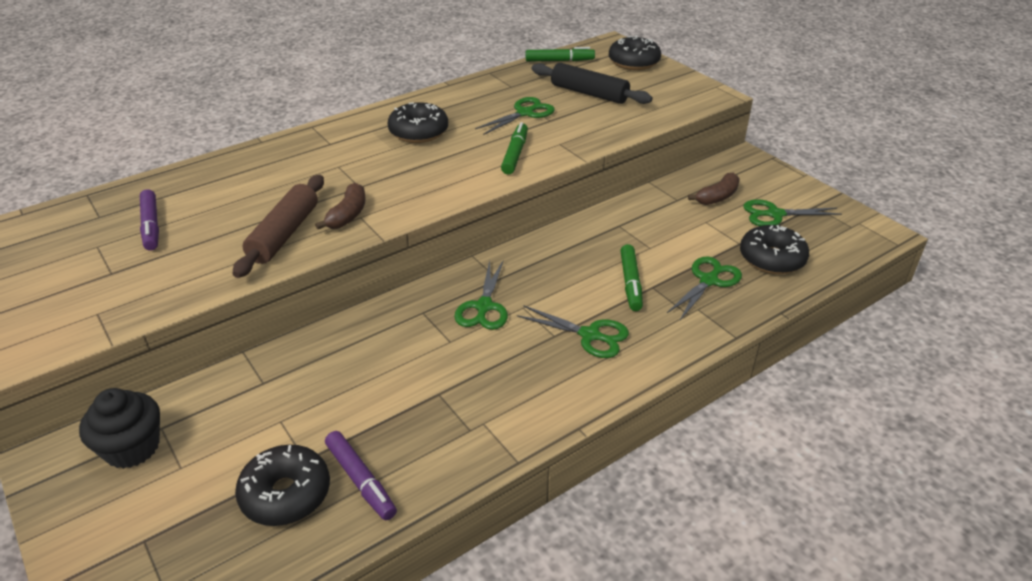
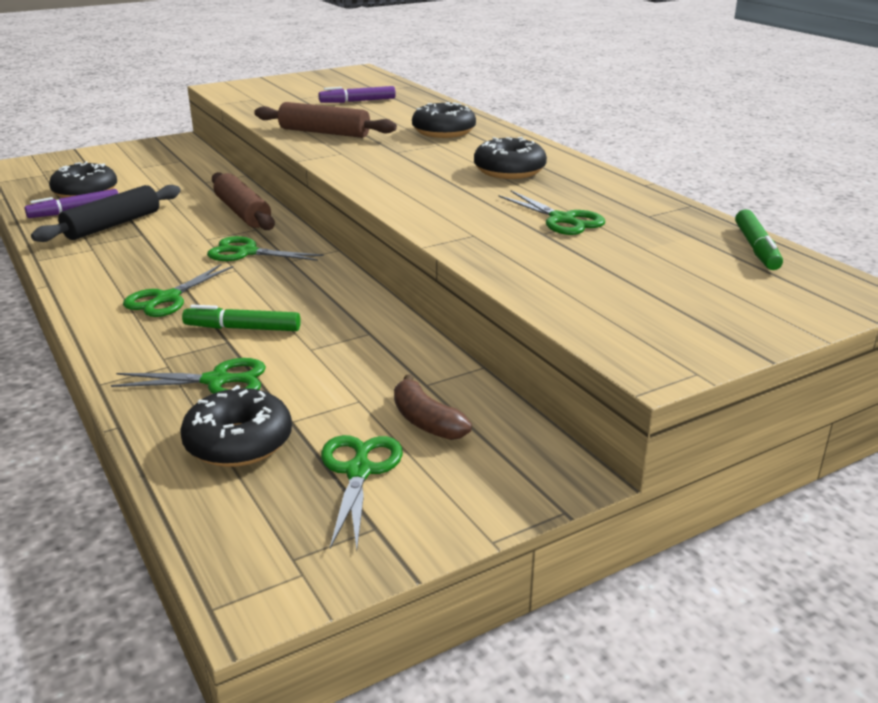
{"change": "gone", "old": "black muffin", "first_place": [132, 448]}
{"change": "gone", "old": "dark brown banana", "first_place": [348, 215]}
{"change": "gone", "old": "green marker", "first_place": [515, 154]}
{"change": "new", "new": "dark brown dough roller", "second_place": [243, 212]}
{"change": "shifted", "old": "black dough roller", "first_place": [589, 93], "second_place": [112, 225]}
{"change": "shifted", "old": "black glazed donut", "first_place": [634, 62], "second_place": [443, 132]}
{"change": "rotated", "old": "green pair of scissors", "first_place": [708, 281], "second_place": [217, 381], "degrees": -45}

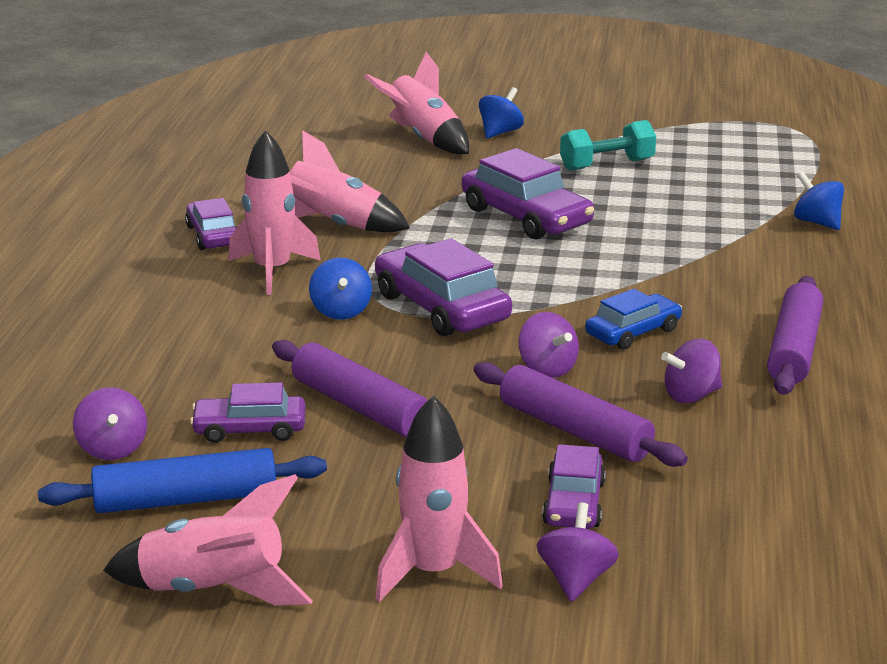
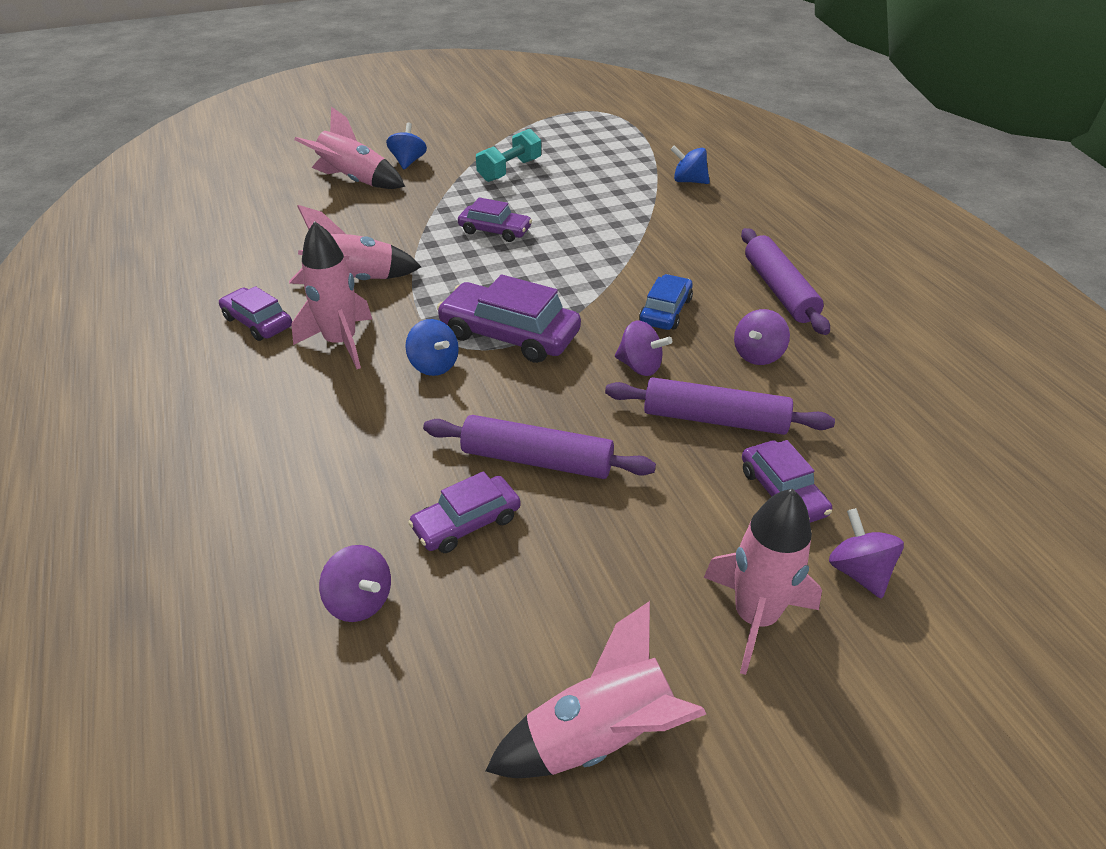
{"change": "gone", "old": "cobalt dough roller", "first_place": [186, 499]}
{"change": "scaled", "old": "violet car", "first_place": [526, 217], "second_place": [495, 231], "factor": 0.61}

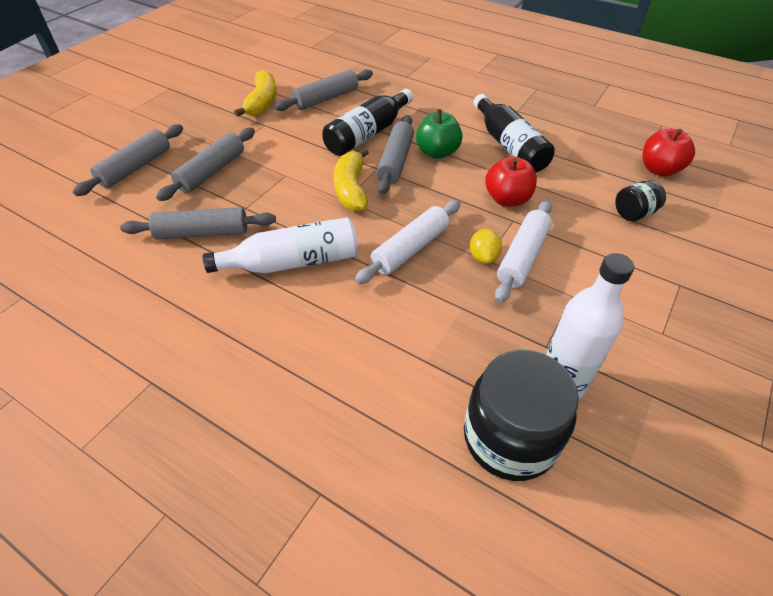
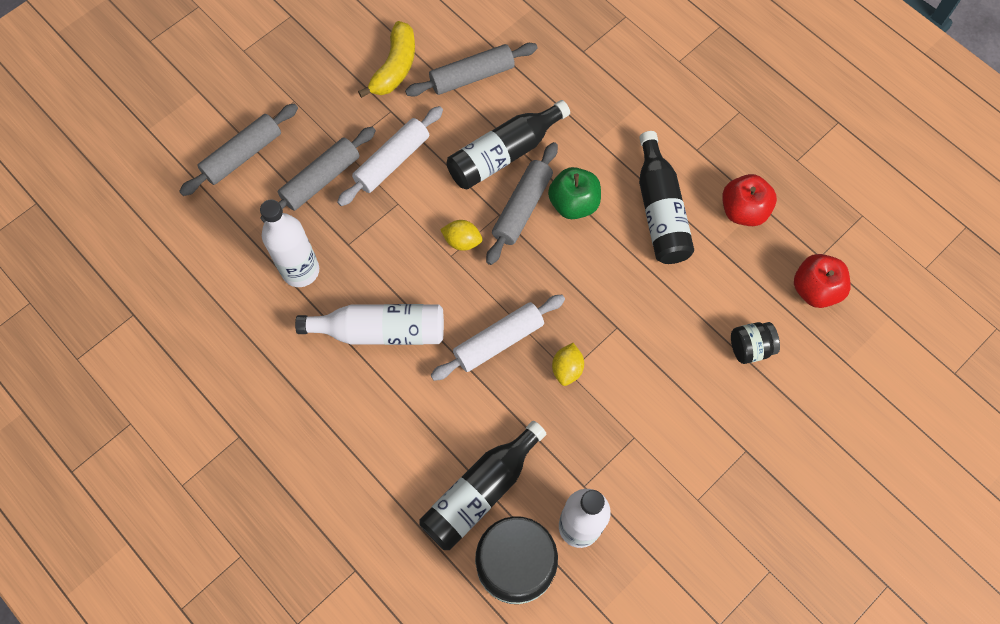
{"change": "new", "new": "black drink bottle", "second_place": [480, 492]}
{"change": "shifted", "old": "scarlet apple fruit", "first_place": [507, 199], "second_place": [743, 210]}
{"change": "shifted", "old": "white dough roller", "first_place": [522, 257], "second_place": [392, 161]}
{"change": "swapped", "old": "ash-grey dough roller", "new": "white drink bottle", "first_place": [202, 233], "second_place": [300, 270]}
{"change": "swapped", "old": "golden banana", "new": "golden citrus fruit", "first_place": [351, 189], "second_place": [462, 241]}

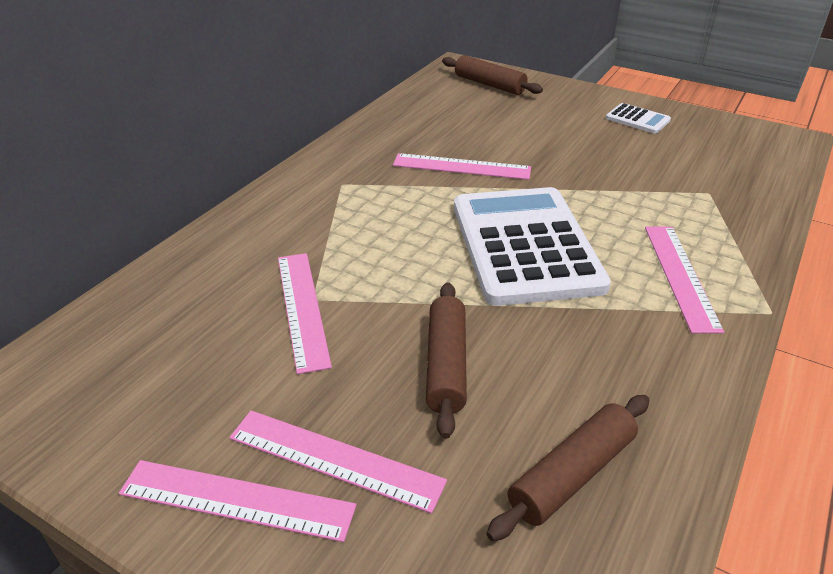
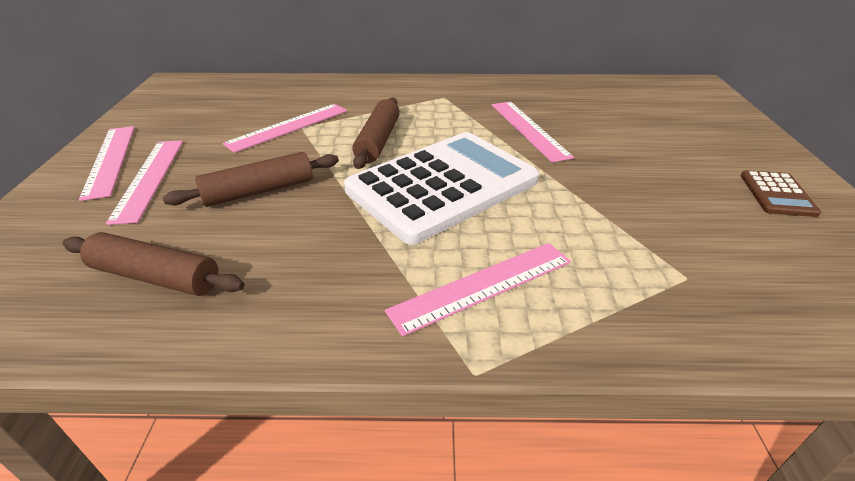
{"change": "shifted", "old": "dark brown dough roller", "first_place": [489, 84], "second_place": [378, 141]}
{"change": "repainted", "old": "white pocket calculator", "new": "dark brown pocket calculator", "first_place": [637, 119], "second_place": [777, 194]}

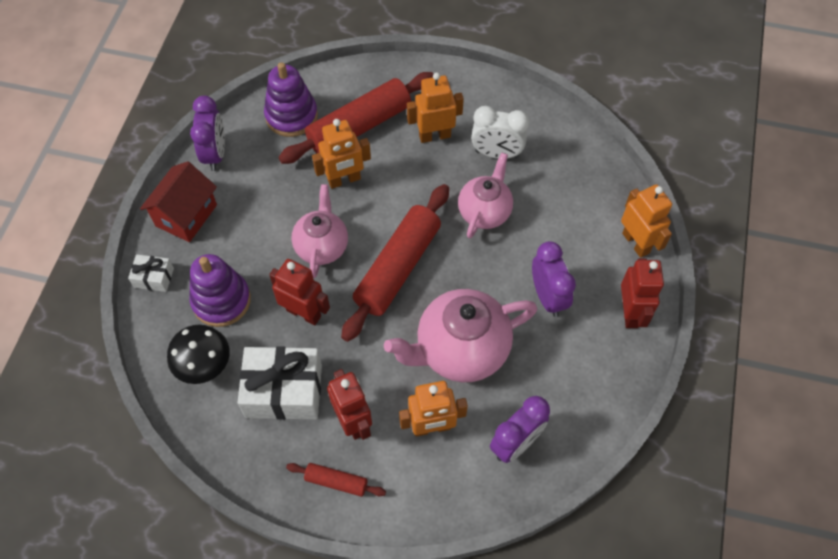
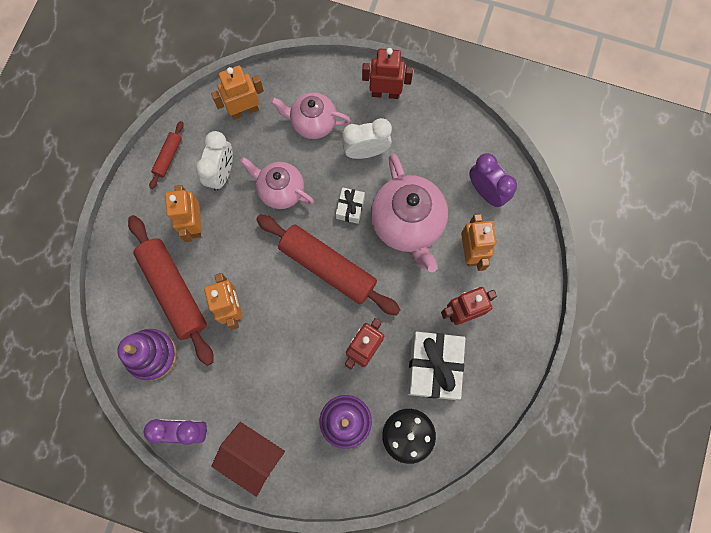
{"change": "shifted", "old": "white wrapped gift", "first_place": [154, 278], "second_place": [350, 208]}
{"change": "shifted", "old": "scarlet dough roller", "first_place": [336, 481], "second_place": [168, 157]}
{"change": "shifted", "old": "rose-pink teapot", "first_place": [322, 246], "second_place": [312, 123]}
{"change": "shifted", "old": "orange-coloured robot figure", "first_place": [636, 243], "second_place": [244, 110]}
{"change": "repainted", "old": "violet bedside clock", "new": "white bedside clock", "first_place": [548, 297], "second_place": [366, 151]}

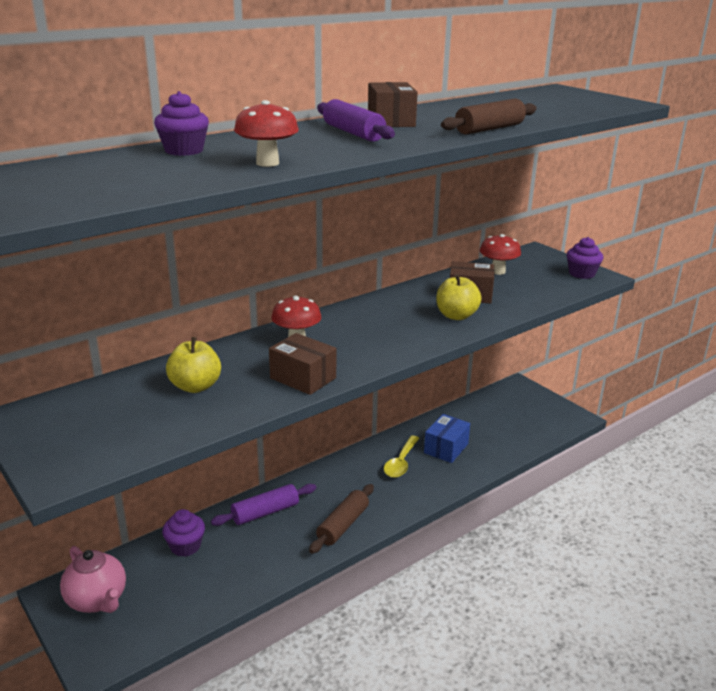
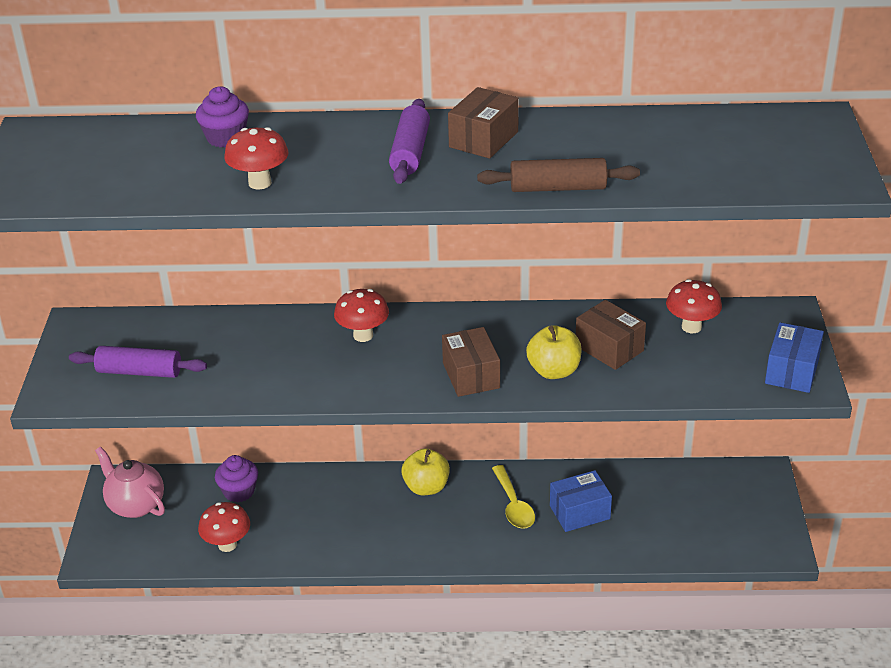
{"change": "gone", "old": "dark brown dough roller", "first_place": [343, 525]}
{"change": "new", "new": "scarlet fungus", "second_place": [227, 545]}
{"change": "shifted", "old": "golden apple fruit", "first_place": [195, 386], "second_place": [426, 487]}
{"change": "shifted", "old": "violet dough roller", "first_place": [265, 512], "second_place": [139, 372]}
{"change": "shifted", "old": "dark brown box", "first_place": [303, 378], "second_place": [471, 375]}
{"change": "swapped", "old": "violet muffin", "new": "cobalt box", "first_place": [581, 274], "second_place": [792, 371]}
{"change": "rotated", "old": "rose-pink teapot", "first_place": [97, 600], "second_place": [135, 505], "degrees": 135}
{"change": "rotated", "old": "golden teaspoon", "first_place": [401, 462], "second_place": [513, 505], "degrees": -75}

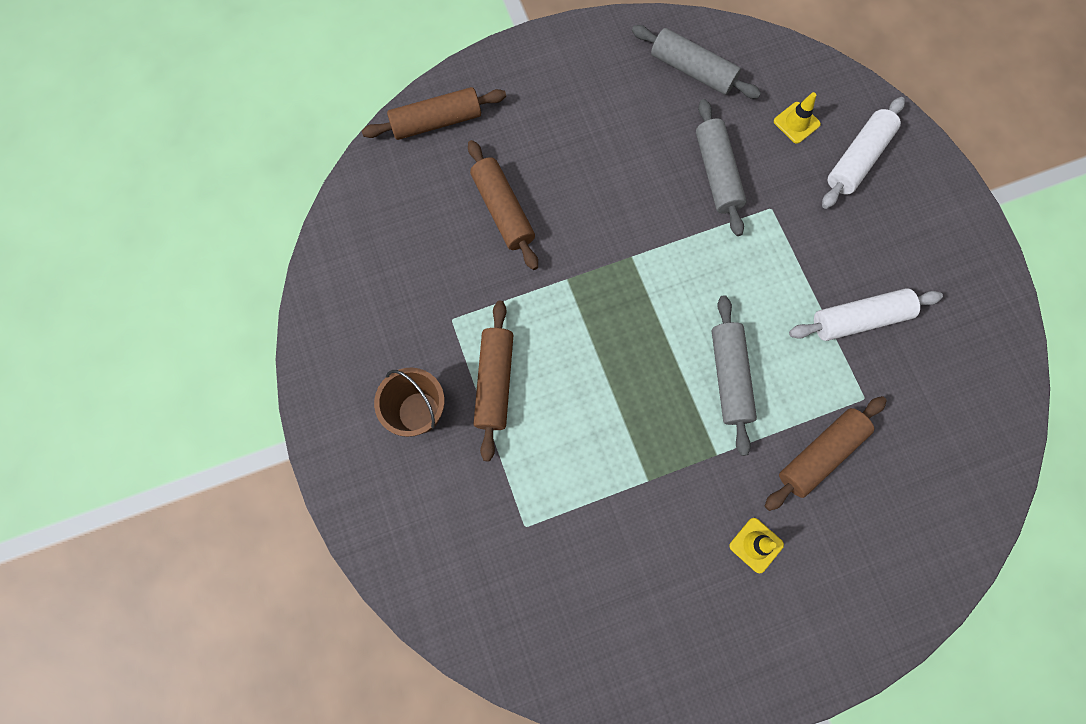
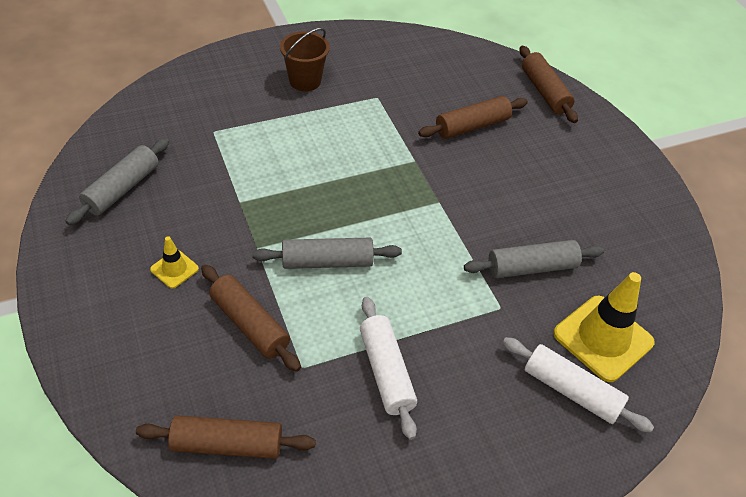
{"change": "shifted", "old": "dark brown dough roller", "first_place": [495, 382], "second_place": [227, 444]}
{"change": "shifted", "old": "ash-grey dough roller", "first_place": [692, 70], "second_place": [122, 189]}
{"change": "scaled", "old": "golden road cone", "first_place": [796, 123], "second_place": [603, 338], "factor": 2.05}

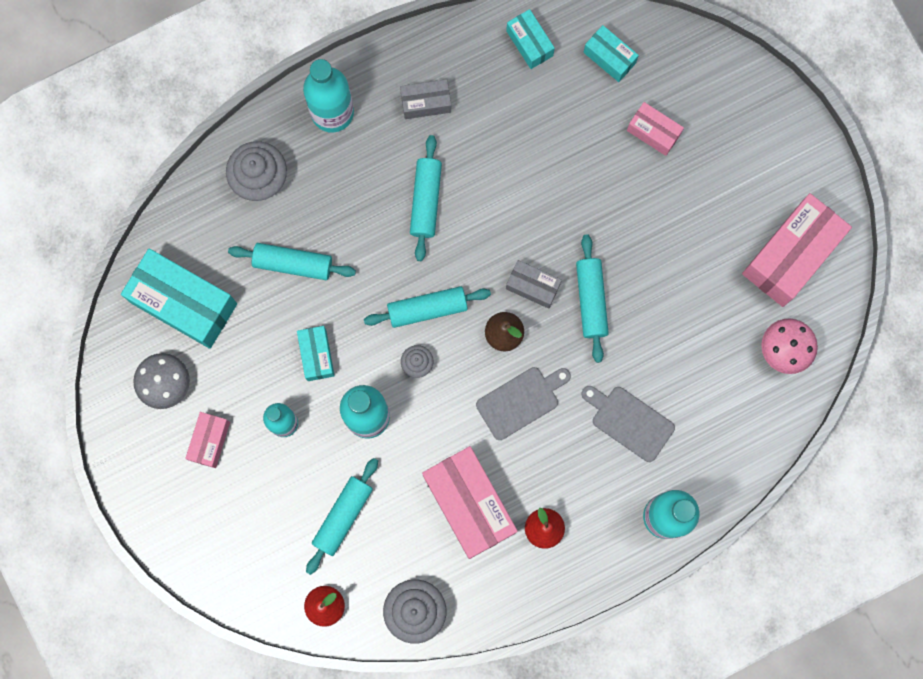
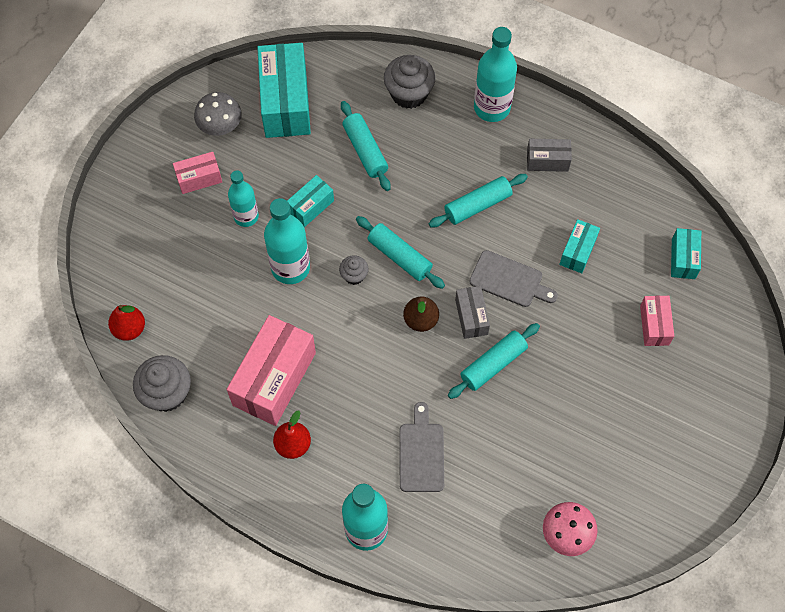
{"change": "gone", "old": "aqua dough roller", "first_place": [343, 516]}
{"change": "gone", "old": "rose-pink box", "first_place": [790, 255]}
{"change": "shifted", "old": "ash-grey cutting board", "first_place": [521, 401], "second_place": [509, 280]}
{"change": "shifted", "old": "aqua box", "first_place": [529, 43], "second_place": [578, 251]}
{"change": "rotated", "old": "ash-grey box", "first_place": [426, 103], "second_place": [547, 161], "degrees": -45}

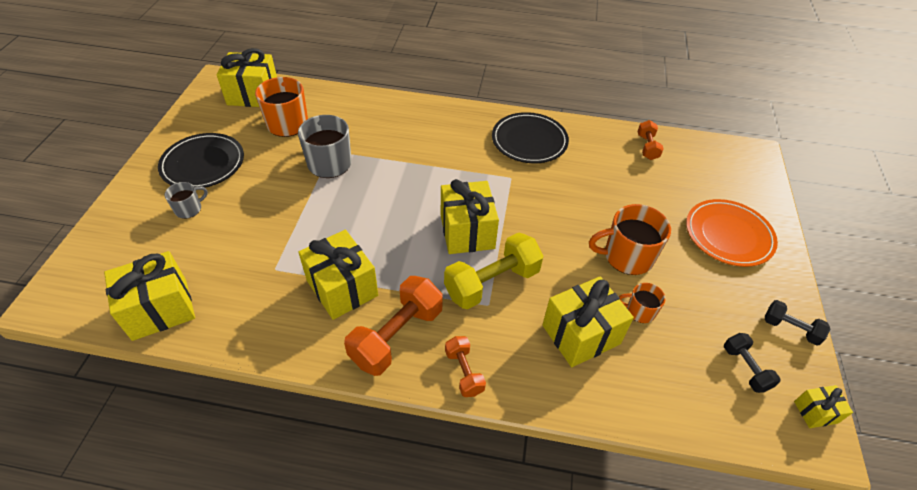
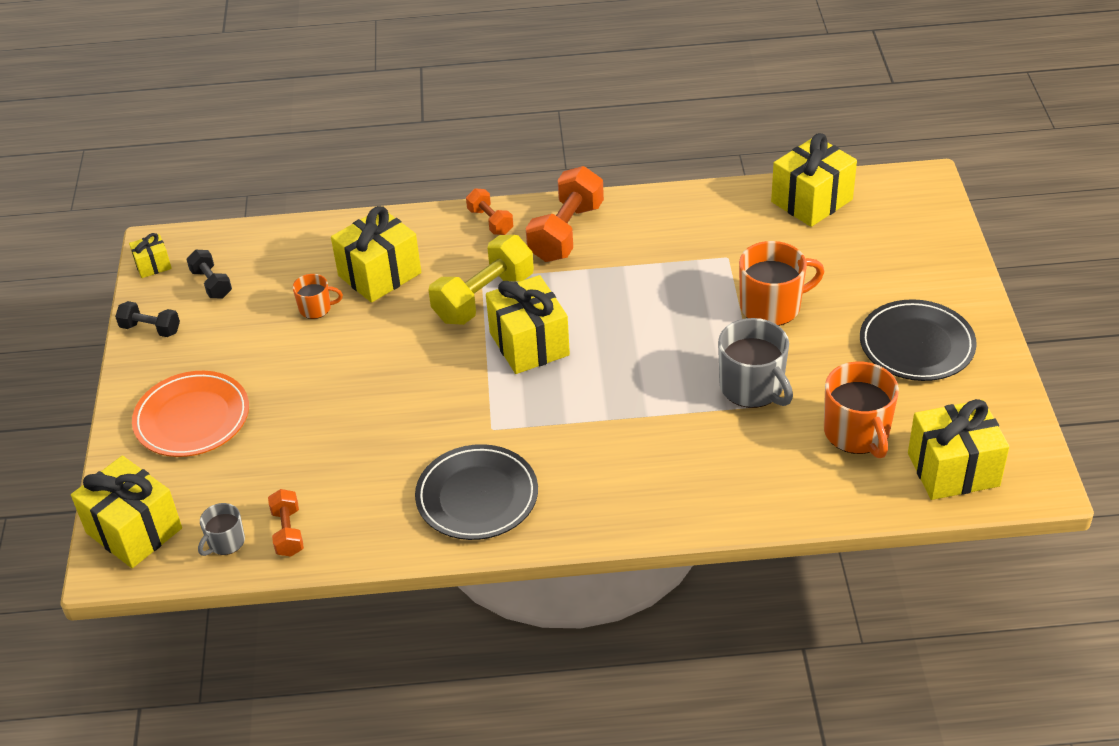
{"change": "shifted", "old": "ash-grey mug", "first_place": [189, 209], "second_place": [225, 542]}
{"change": "shifted", "old": "golden wrapped gift", "first_place": [342, 288], "second_place": [134, 530]}
{"change": "shifted", "old": "orange-coloured mug", "first_place": [627, 256], "second_place": [772, 306]}

